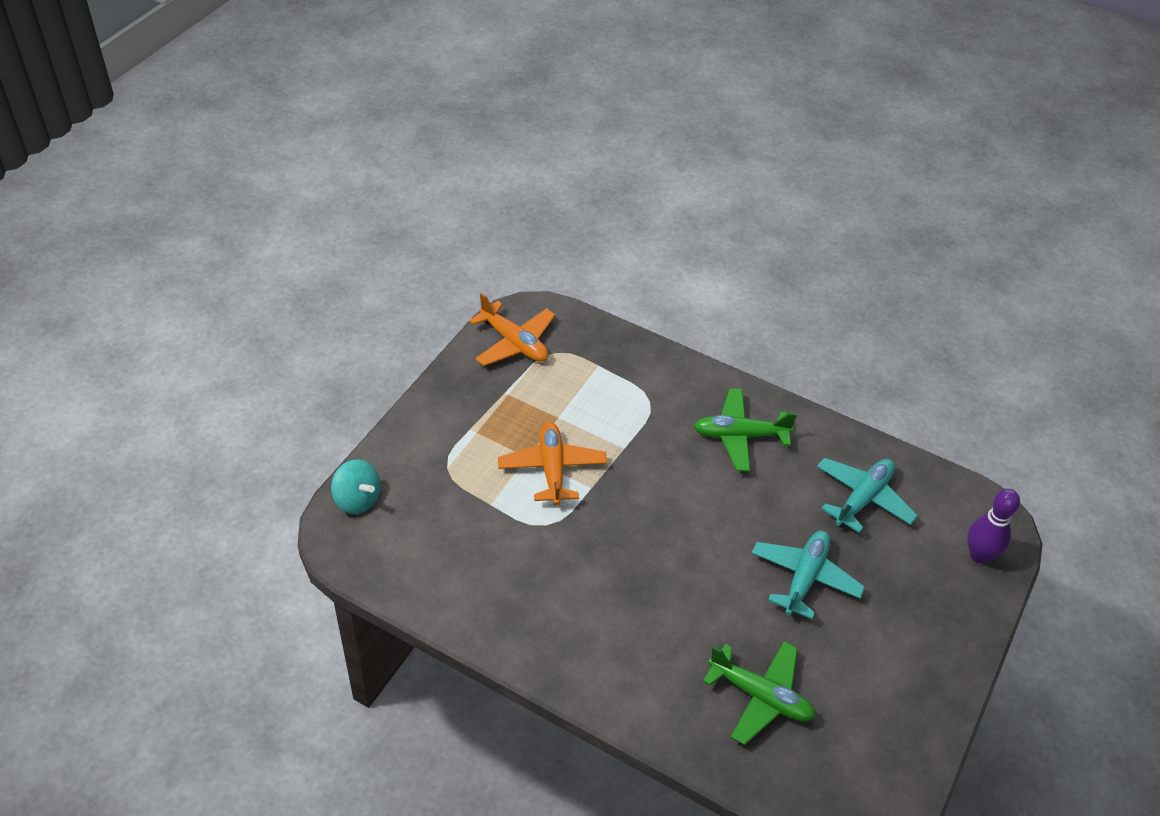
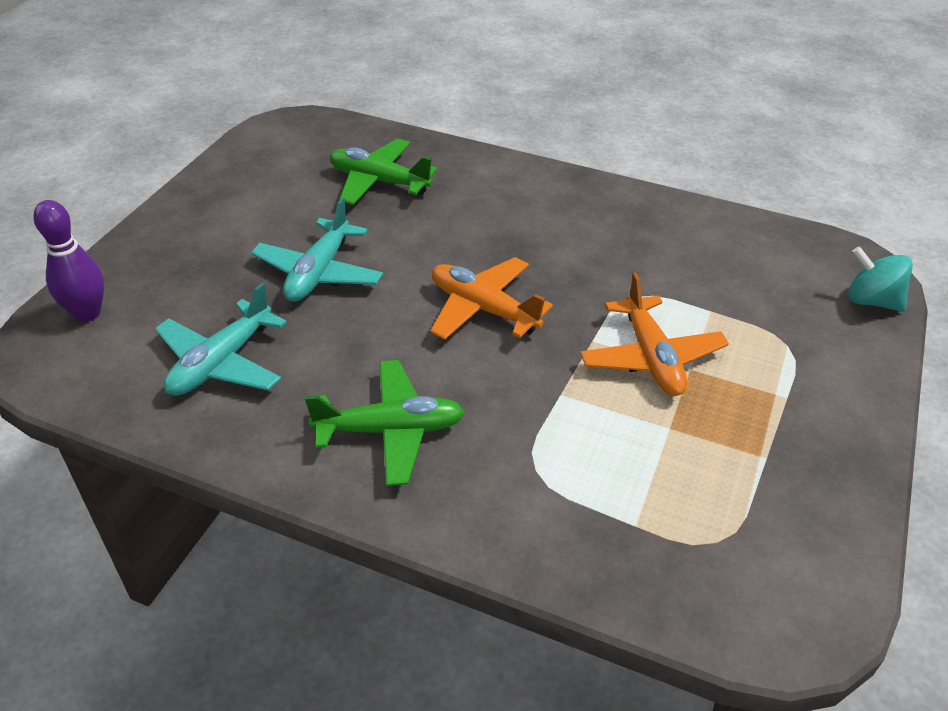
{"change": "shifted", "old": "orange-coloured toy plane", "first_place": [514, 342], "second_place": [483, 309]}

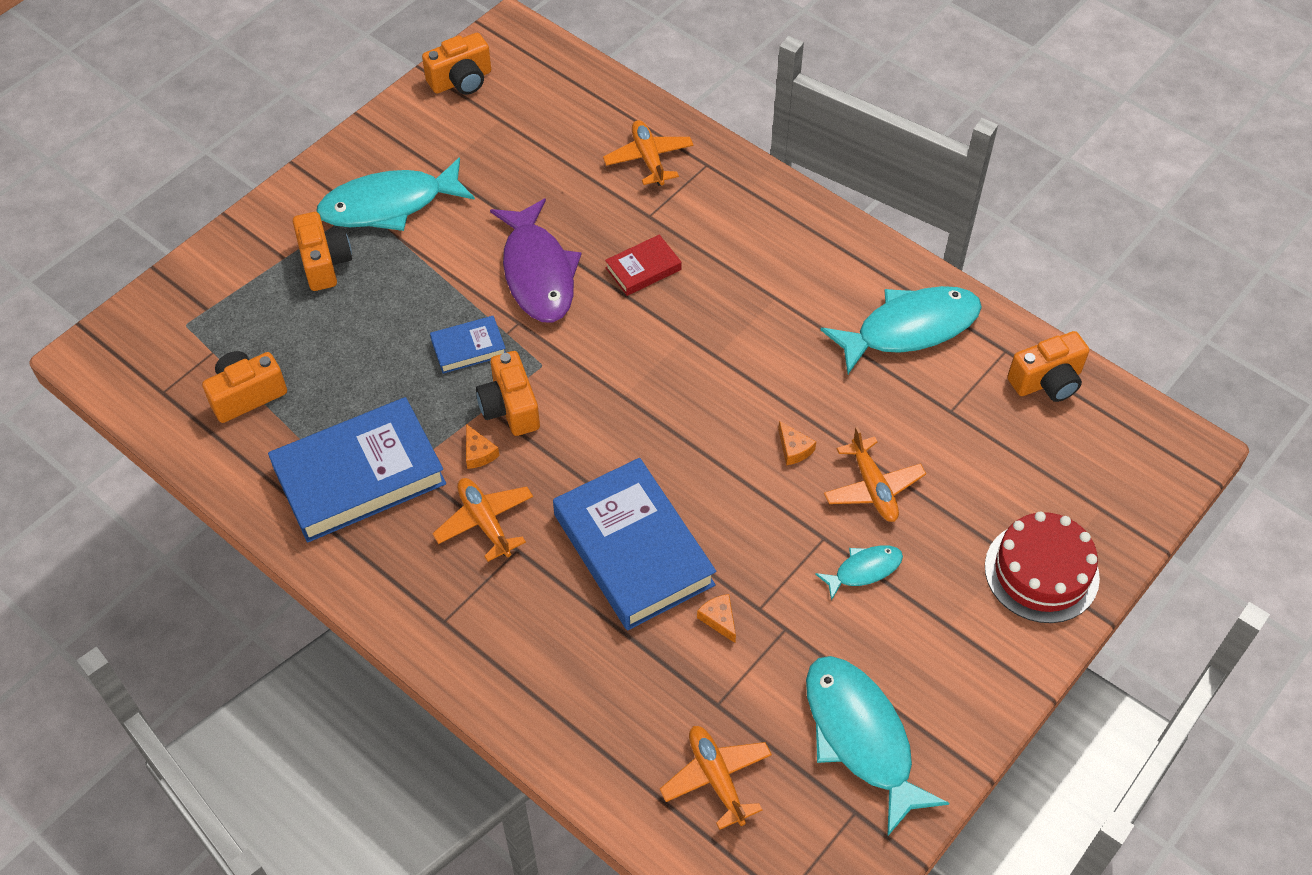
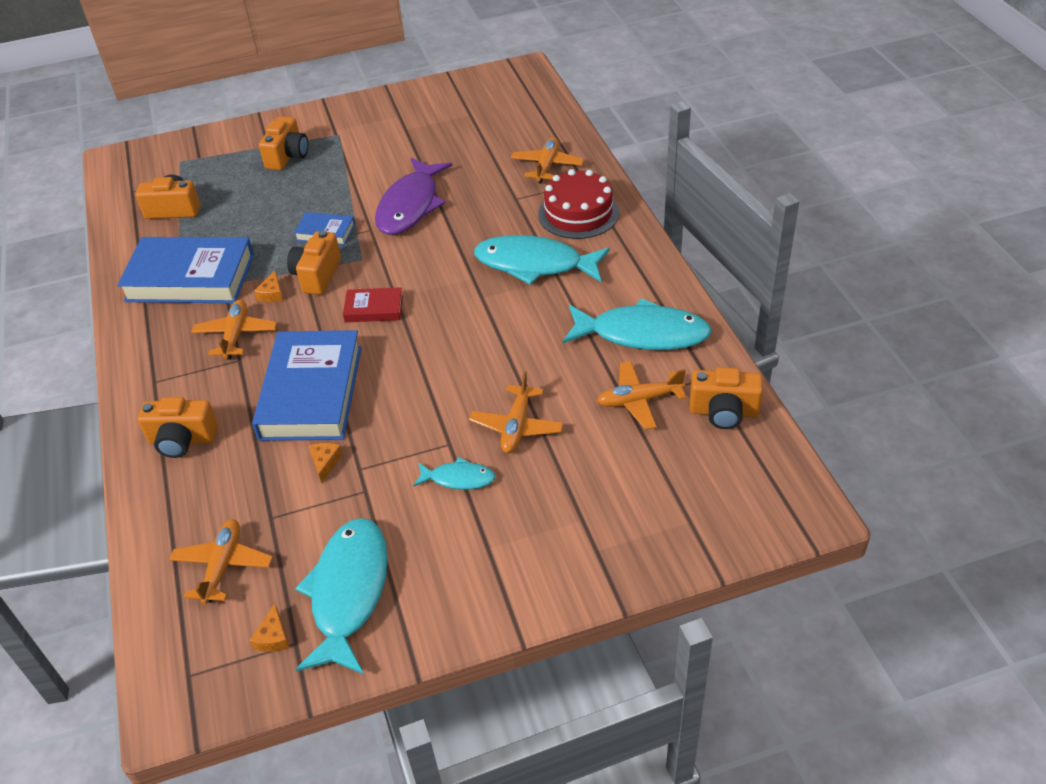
{"change": "new", "new": "orange-coloured toy plane", "second_place": [639, 400]}
{"change": "shifted", "old": "aqua toy fish", "first_place": [389, 205], "second_place": [535, 264]}
{"change": "shifted", "old": "orange-coloured compact camera", "first_place": [461, 80], "second_place": [182, 440]}
{"change": "shifted", "old": "scarlet hardback", "first_place": [643, 269], "second_place": [374, 309]}
{"change": "shifted", "old": "orange-coloured cheese wedge", "first_place": [794, 449], "second_place": [273, 637]}
{"change": "shifted", "old": "scarlet gateau", "first_place": [1041, 572], "second_place": [578, 213]}

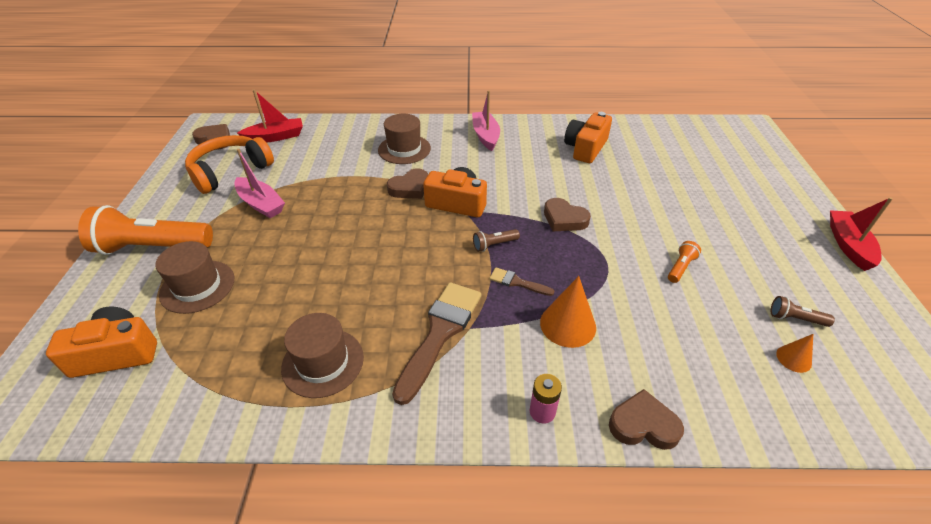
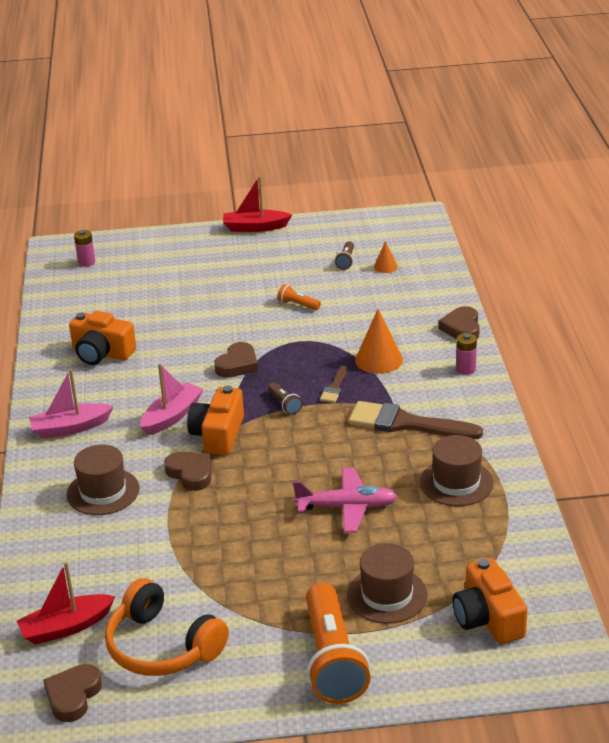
{"change": "new", "new": "rose-pink battery", "second_place": [86, 262]}
{"change": "new", "new": "rose-pink toy plane", "second_place": [347, 507]}
{"change": "shifted", "old": "rose-pink sailboat", "first_place": [261, 204], "second_place": [172, 416]}
{"change": "rotated", "old": "scarlet sailboat", "first_place": [275, 137], "second_place": [66, 627], "degrees": -90}

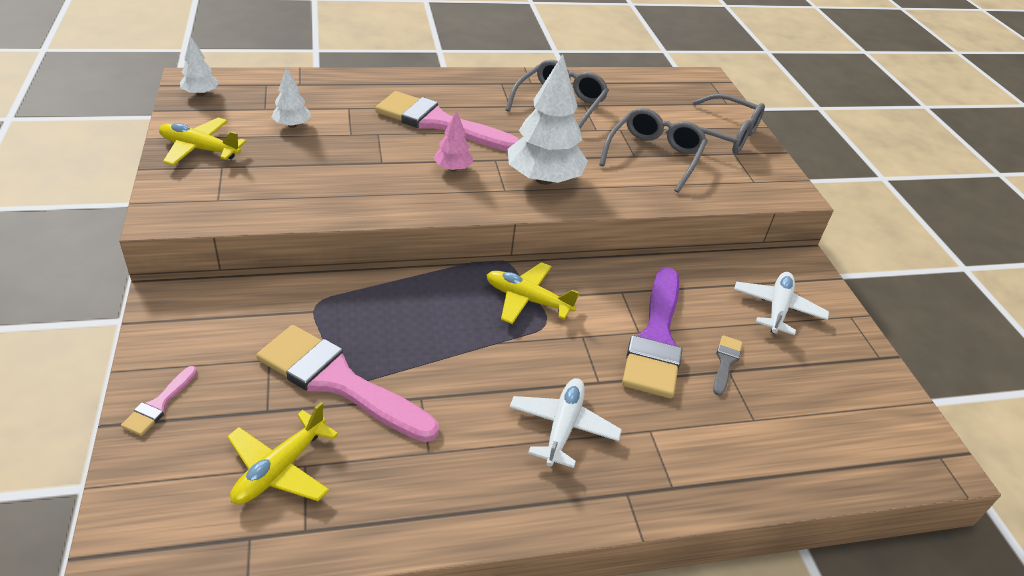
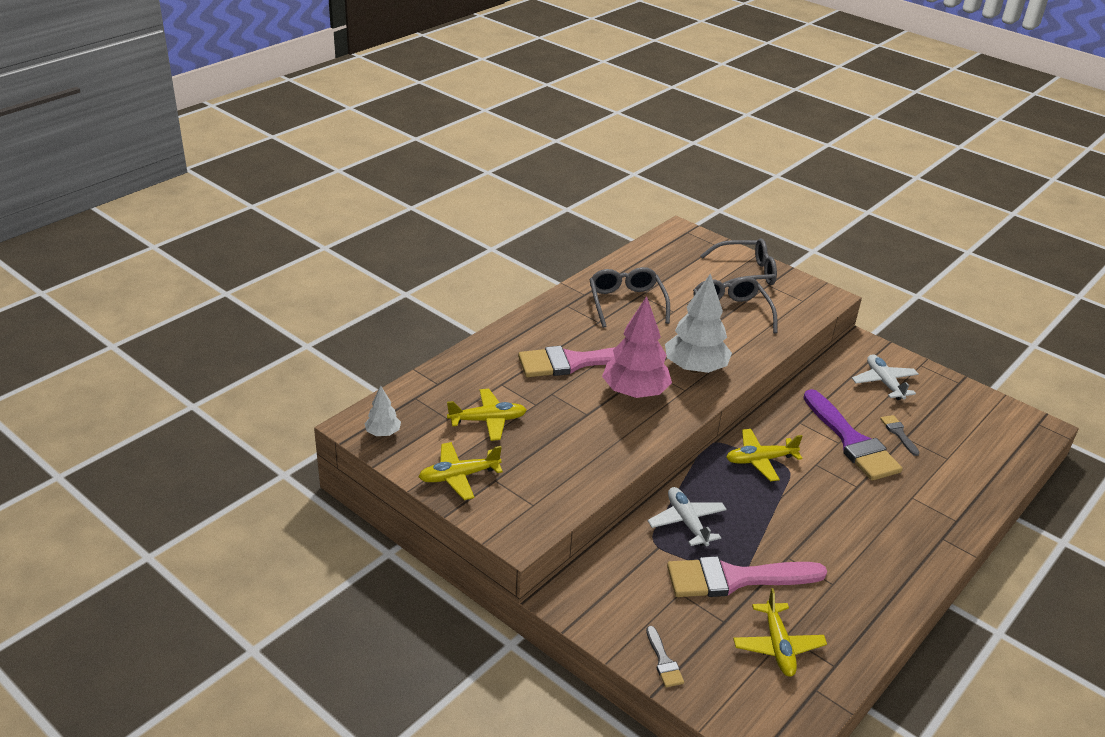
{"change": "shifted", "old": "white toy plane", "first_place": [563, 427], "second_place": [687, 522]}
{"change": "swapped", "old": "white toy tree", "new": "golden toy plane", "first_place": [292, 125], "second_place": [488, 420]}
{"change": "repainted", "old": "rose-pink brush", "new": "ash-grey brush", "first_place": [159, 404], "second_place": [663, 661]}
{"change": "scaled", "old": "rose-pink toy tree", "first_place": [453, 168], "second_place": [634, 392], "factor": 2.03}

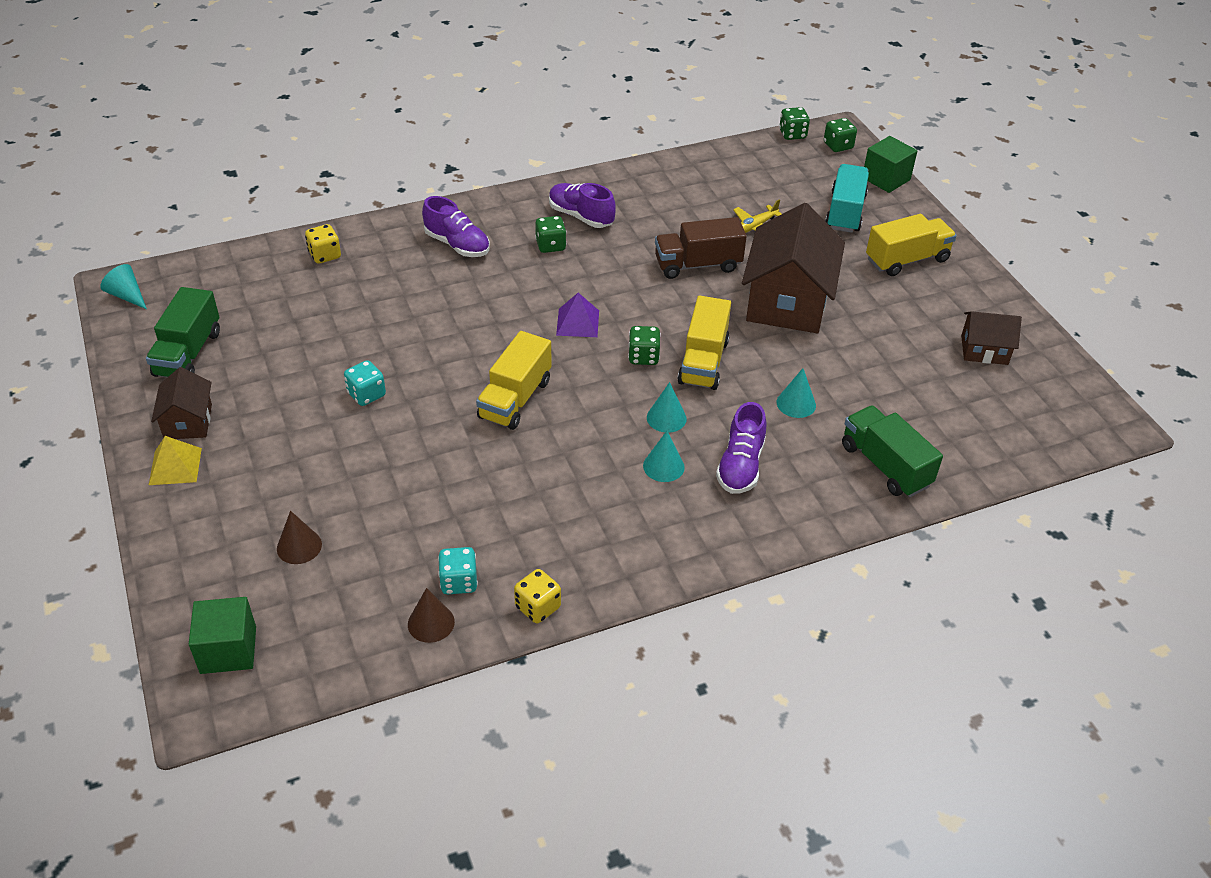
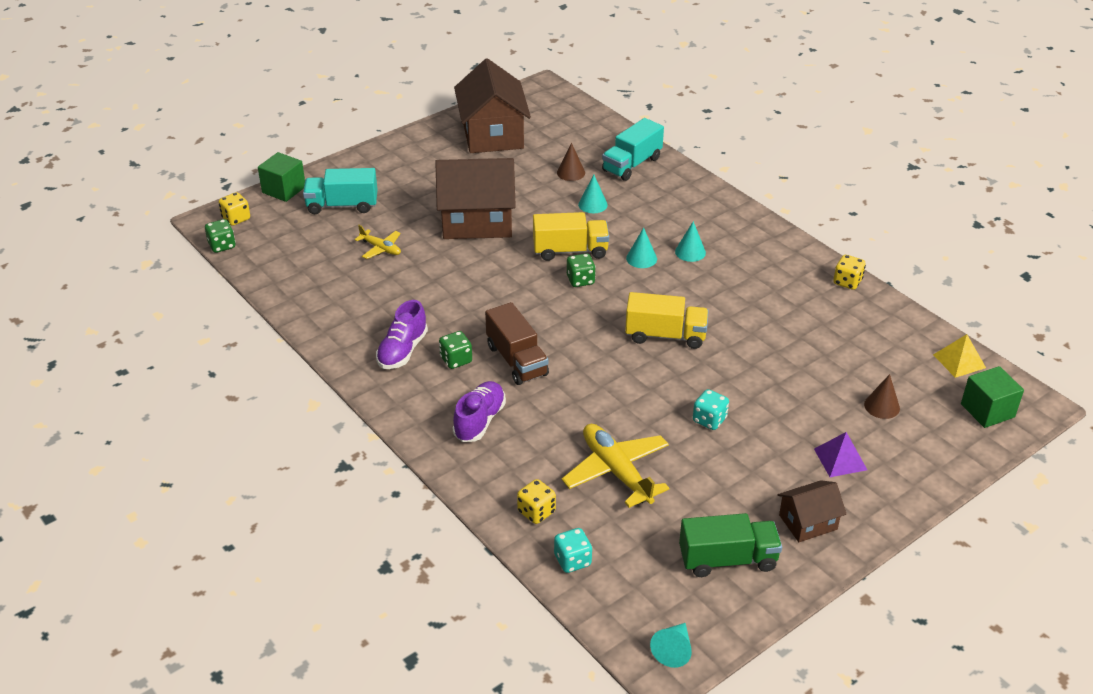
{"change": "gone", "old": "violet shoe", "first_place": [740, 466]}
{"change": "gone", "old": "golden toy truck", "first_place": [907, 260]}
{"change": "new", "new": "golden toy plane", "second_place": [616, 471]}
{"change": "shifted", "old": "golden solid pyramid", "first_place": [175, 466], "second_place": [959, 361]}
{"change": "shifted", "old": "dark brown cone", "first_place": [431, 623], "second_place": [571, 172]}
{"change": "shifted", "old": "aqua die", "first_place": [459, 582], "second_place": [572, 560]}
{"change": "shifted", "old": "violet solid pyramid", "first_place": [577, 322], "second_place": [840, 459]}
{"change": "shifted", "old": "dark brown toy truck", "first_place": [697, 265], "second_place": [517, 360]}
{"change": "repainted", "old": "green die", "new": "golden die", "first_place": [838, 146], "second_place": [236, 219]}
{"change": "repainted", "old": "green toy truck", "new": "aqua toy truck", "first_place": [885, 465], "second_place": [632, 164]}
{"change": "scaled", "old": "dark brown cottage", "first_place": [984, 350], "second_place": [492, 134], "factor": 1.95}

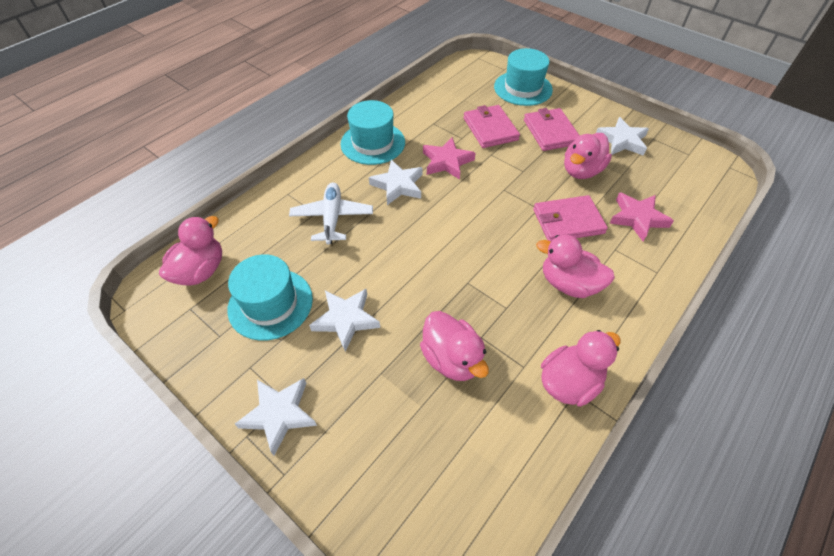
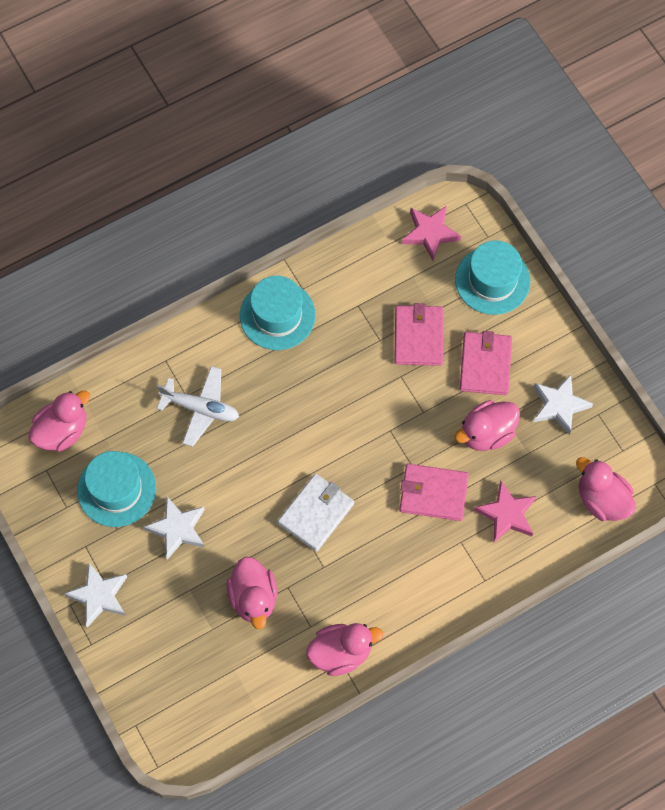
{"change": "gone", "old": "white five-pointed star", "first_place": [398, 185]}
{"change": "new", "new": "white card wallet", "second_place": [316, 513]}
{"change": "shifted", "old": "rose-pink five-pointed star", "first_place": [447, 162], "second_place": [430, 233]}
{"change": "shifted", "old": "rose-pink toy duck", "first_place": [568, 284], "second_place": [602, 499]}
{"change": "rotated", "old": "white toy plane", "first_place": [332, 218], "second_place": [200, 408], "degrees": 90}

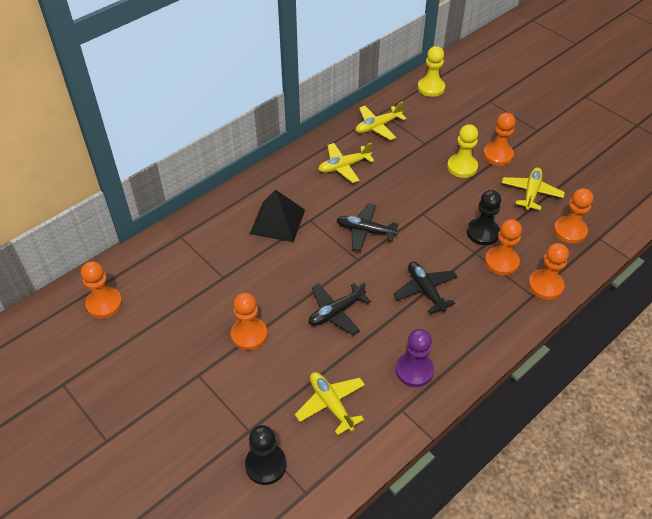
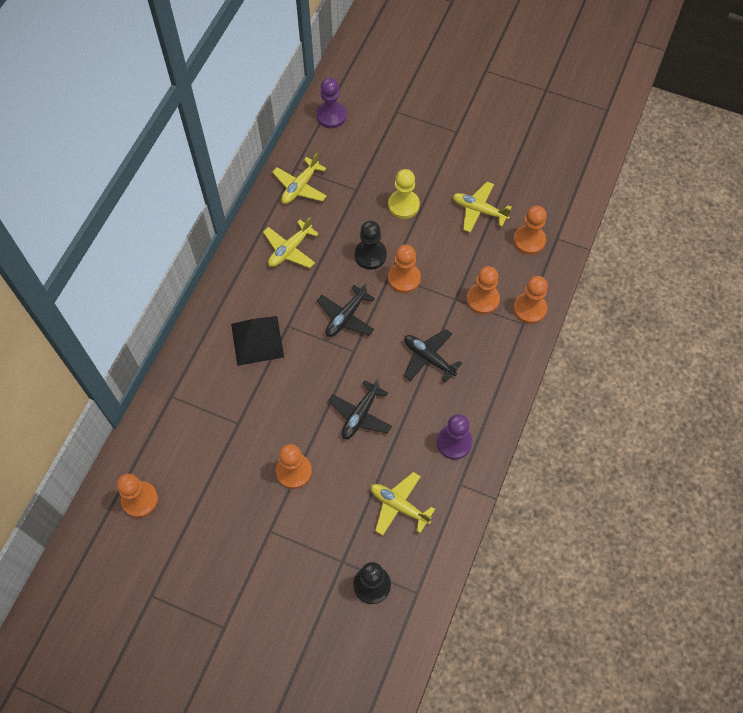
{"change": "shifted", "old": "black game pawn", "first_place": [482, 233], "second_place": [370, 255]}
{"change": "shifted", "old": "orange-coloured game pawn", "first_place": [498, 155], "second_place": [404, 278]}
{"change": "repainted", "old": "golden game pawn", "new": "violet game pawn", "first_place": [431, 88], "second_place": [331, 116]}
{"change": "rotated", "old": "black toy plane", "first_place": [365, 231], "second_place": [346, 317], "degrees": -45}
{"change": "rotated", "old": "golden toy plane", "first_place": [531, 193], "second_place": [479, 210], "degrees": -60}

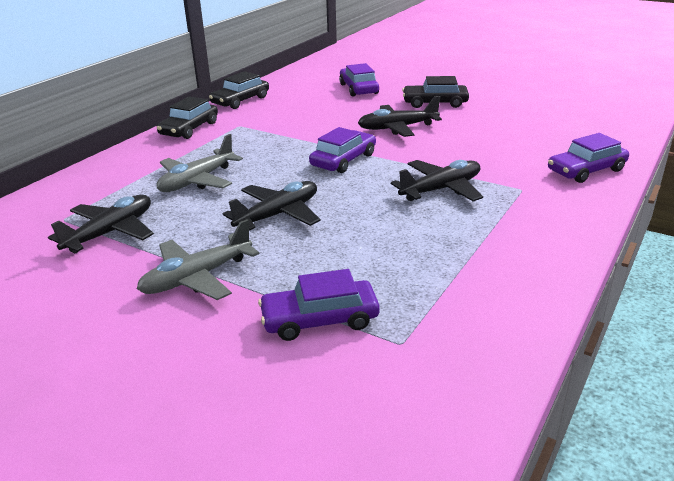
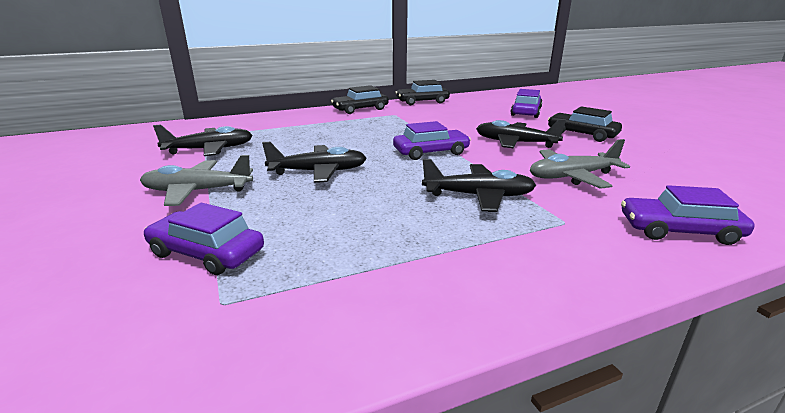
{"change": "shifted", "old": "ash-grey toy plane", "first_place": [197, 181], "second_place": [572, 176]}

